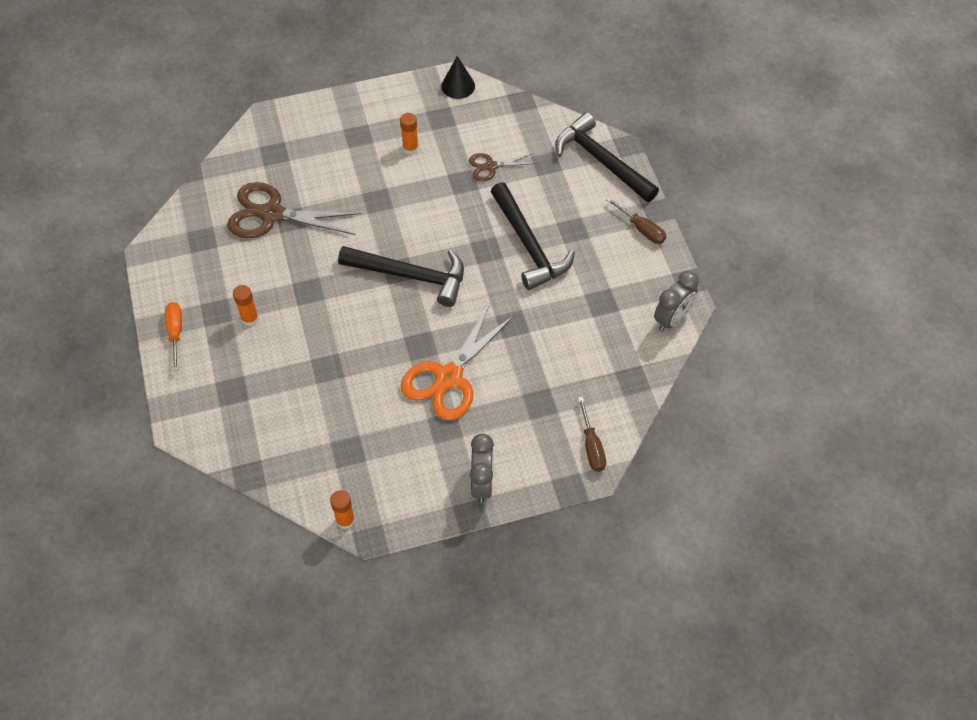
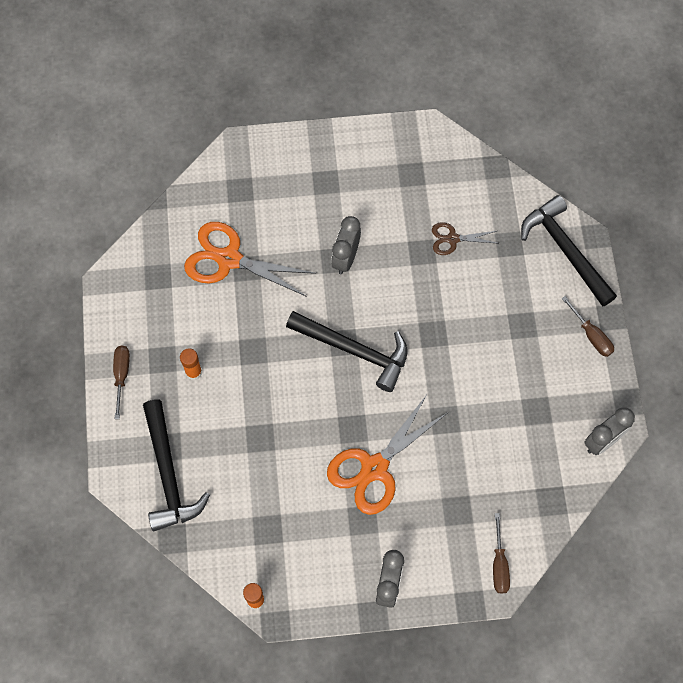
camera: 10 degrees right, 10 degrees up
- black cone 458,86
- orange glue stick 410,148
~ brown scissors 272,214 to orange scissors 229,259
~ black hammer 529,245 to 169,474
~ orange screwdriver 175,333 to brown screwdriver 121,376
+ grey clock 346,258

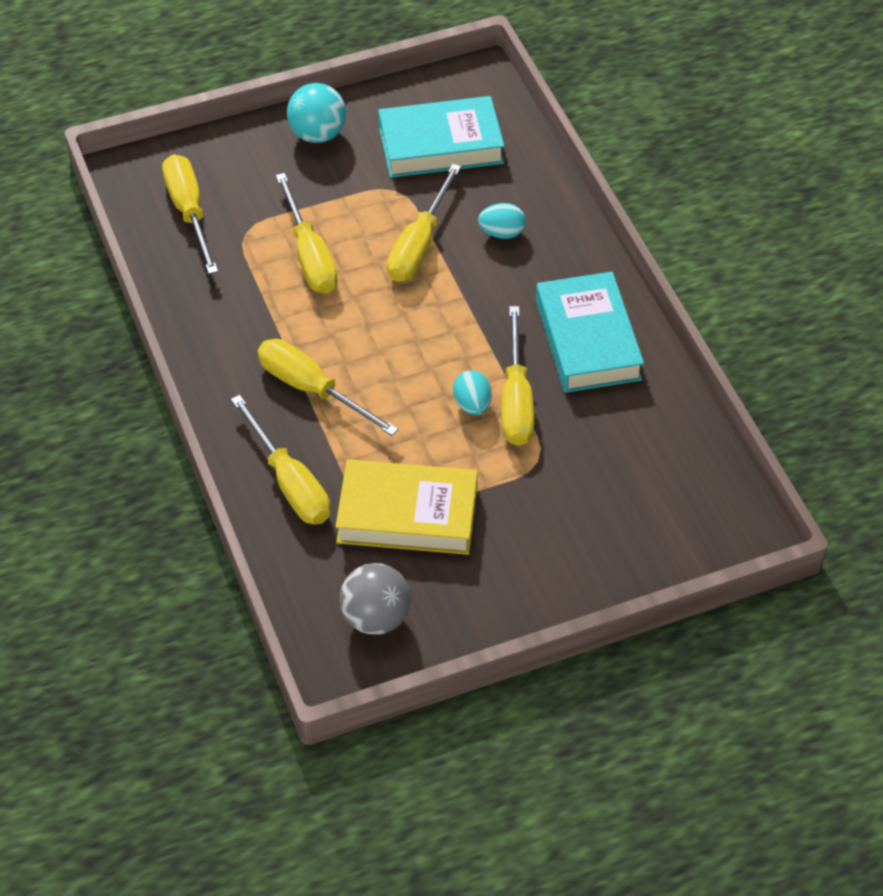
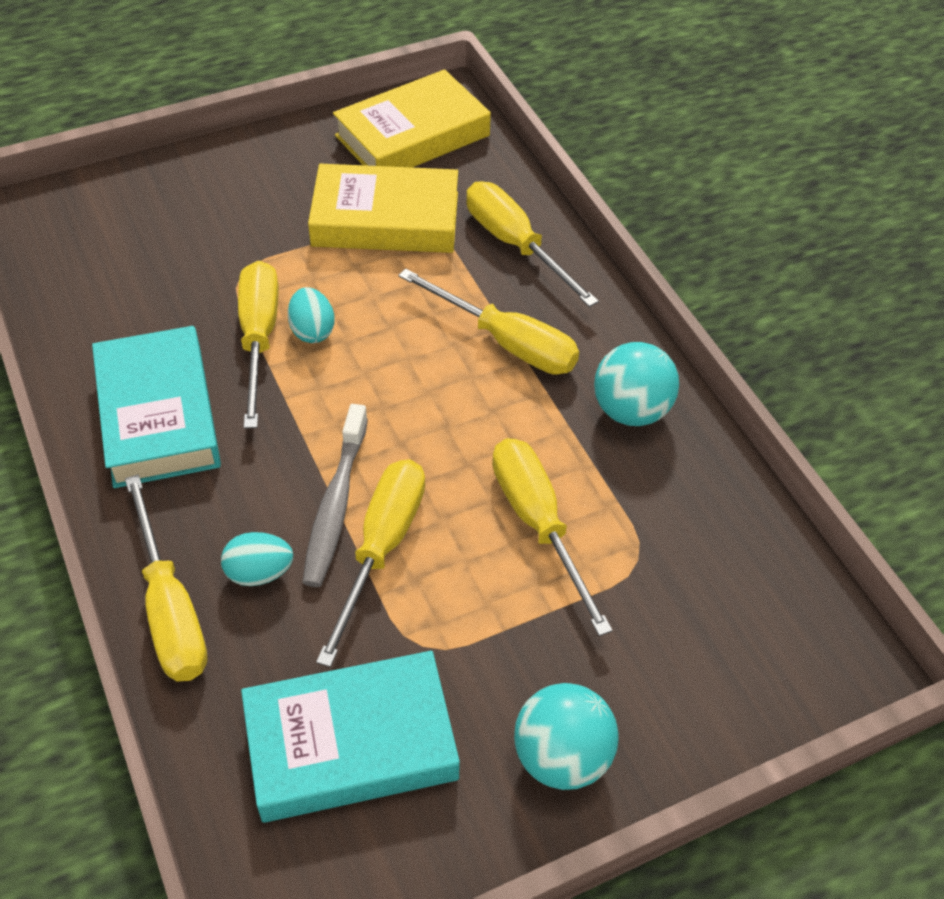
camera: 175 degrees right, 0 degrees up
~ yellow screwdriver 189,212 to 170,608
~ grey ball 376,618 to yellow book 412,136
+ turquoise ball 631,410
+ grey toothbrush 335,505

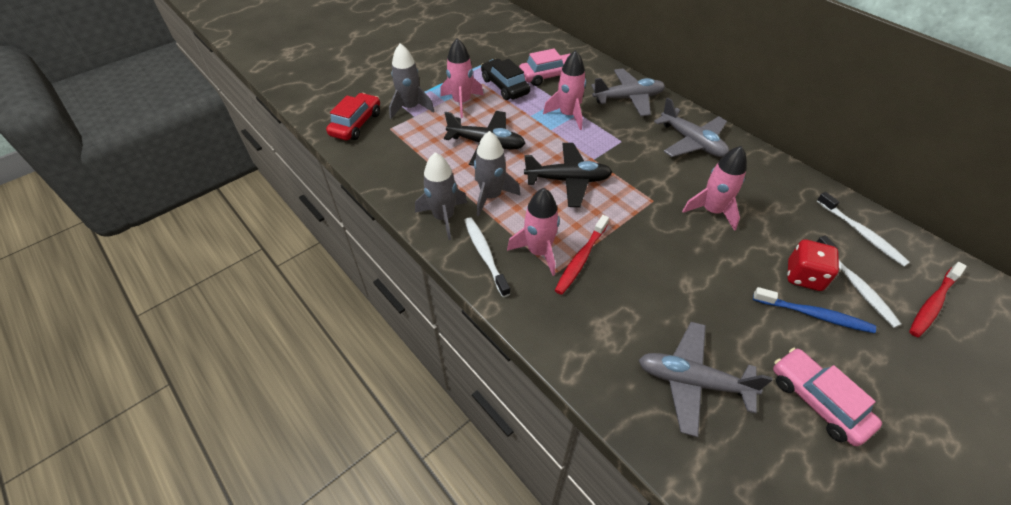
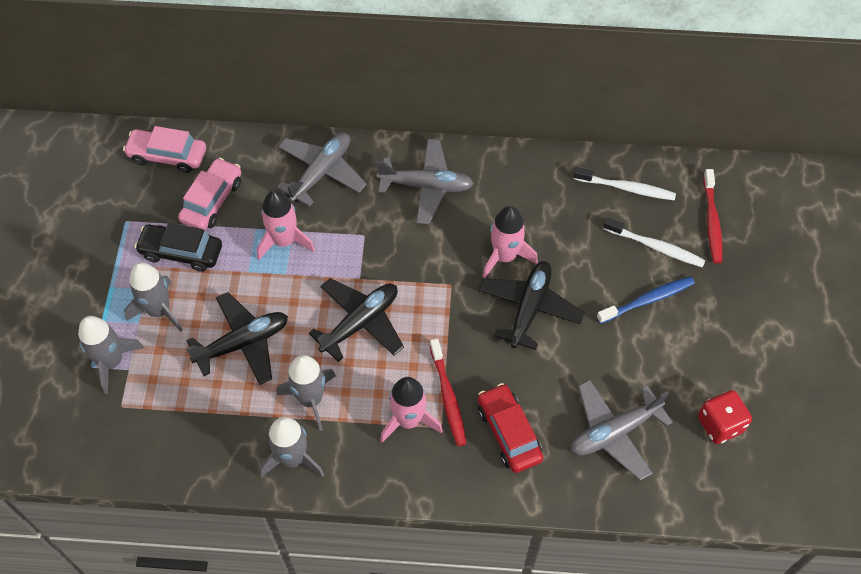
camera: 45 degrees left, 10 degrees up
~ pink rocket 461,102 to grey rocket 159,310
~ red car 356,124 to 509,433
- white toothbrush 485,255
~ red dice 804,276 to 720,424
~ pink car 817,401 to 167,156
+ black plane 529,308

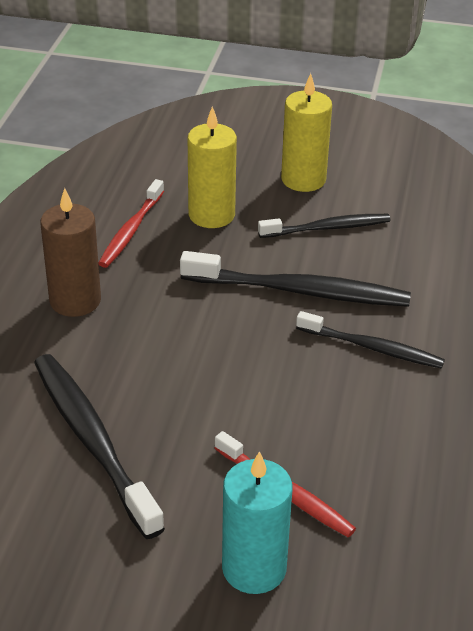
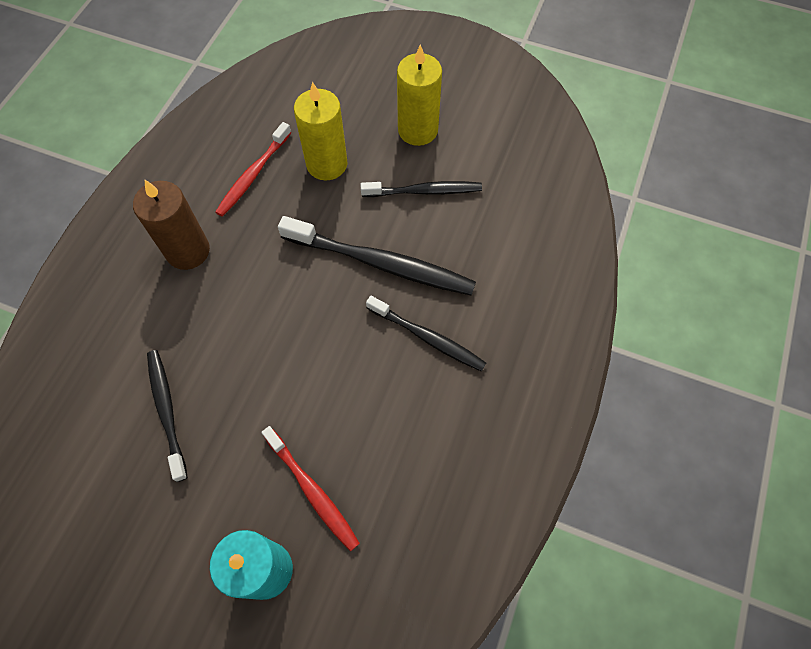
camera: 10 degrees right, 25 degrees up
~ black toothbrush 93,441 = 167,411 x0.63

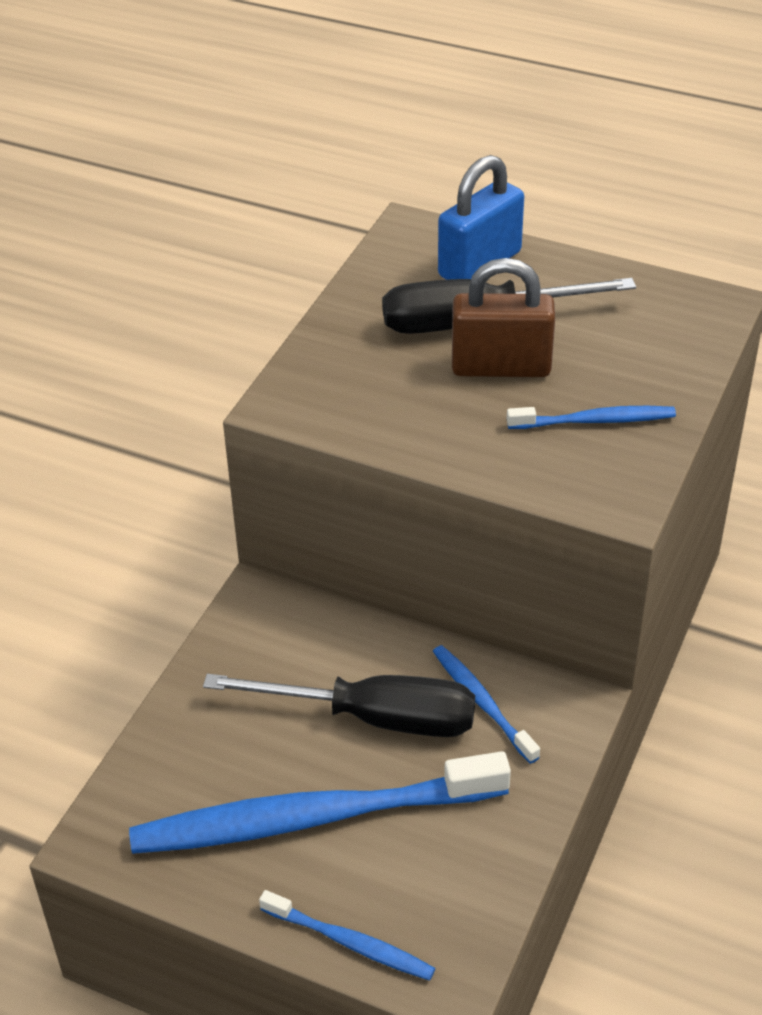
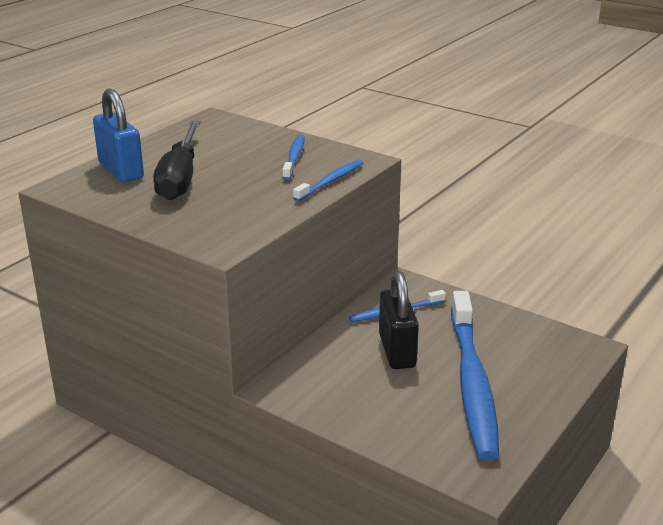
camera: 80 degrees left, 15 degrees down
- brown padlock 501,367
~ black screwdriver 373,717 to black padlock 397,351
~ blue toothbrush 351,943 to 331,181

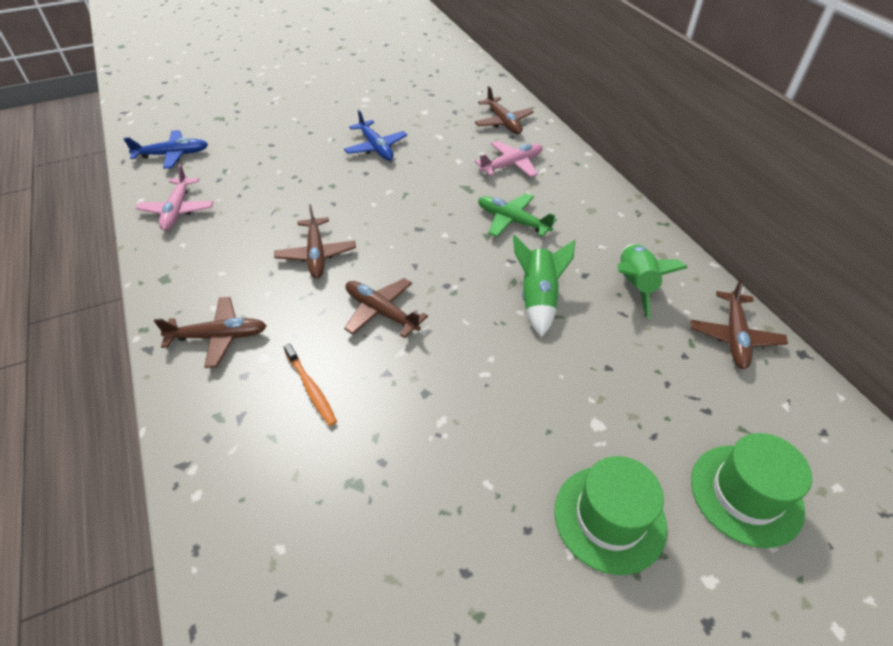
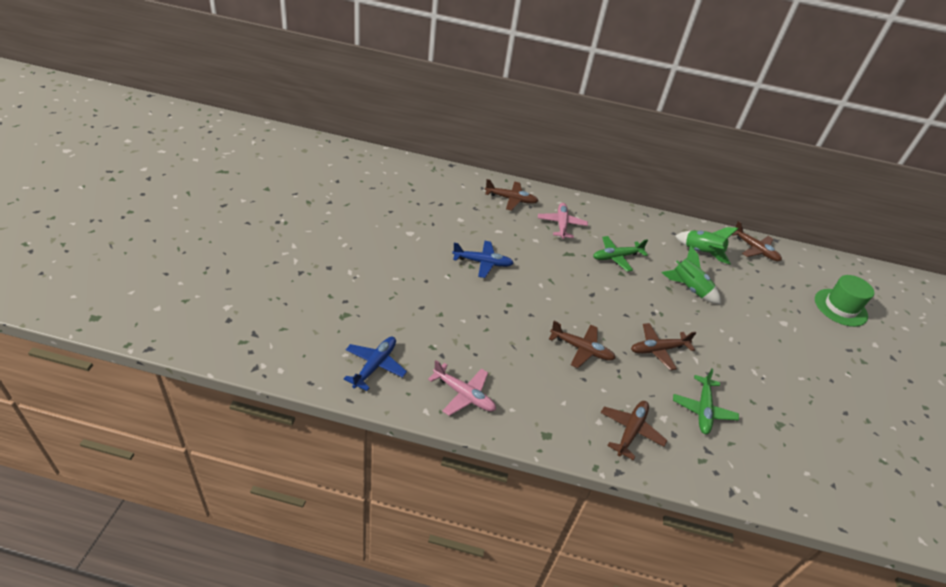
camera: 60 degrees left, 5 degrees down
~ orange toothbrush 311,388 to green plane 703,409
- green hat 609,518

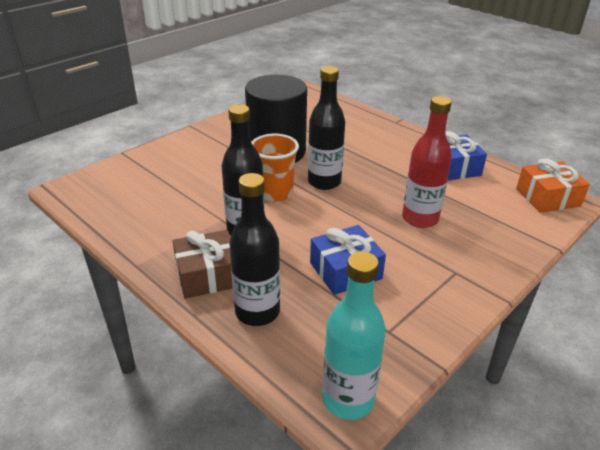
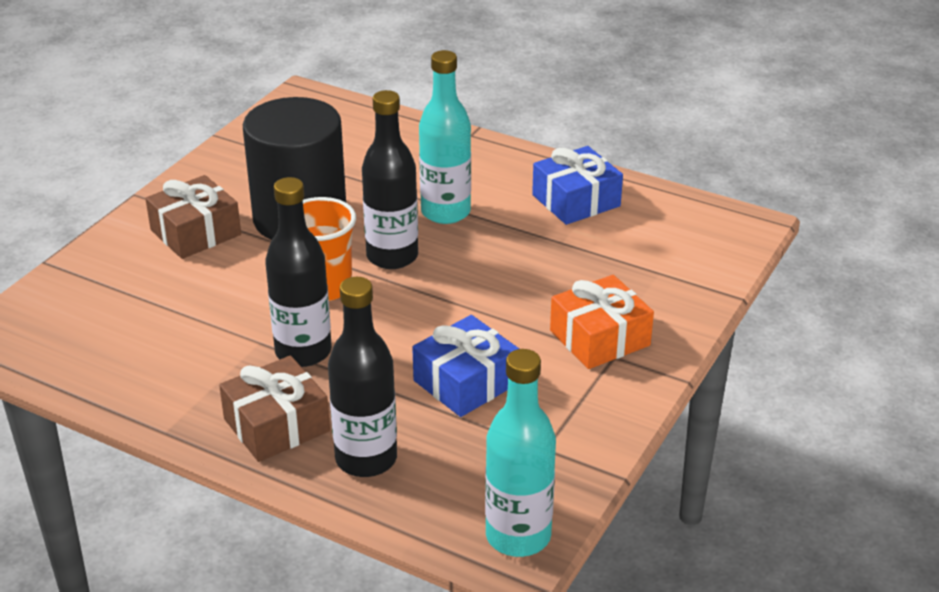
camera: 15 degrees left, 0 degrees up
- red bottle 420,219
~ orange gift 547,197 to 600,338
+ turquoise bottle 445,212
+ brown gift 195,232

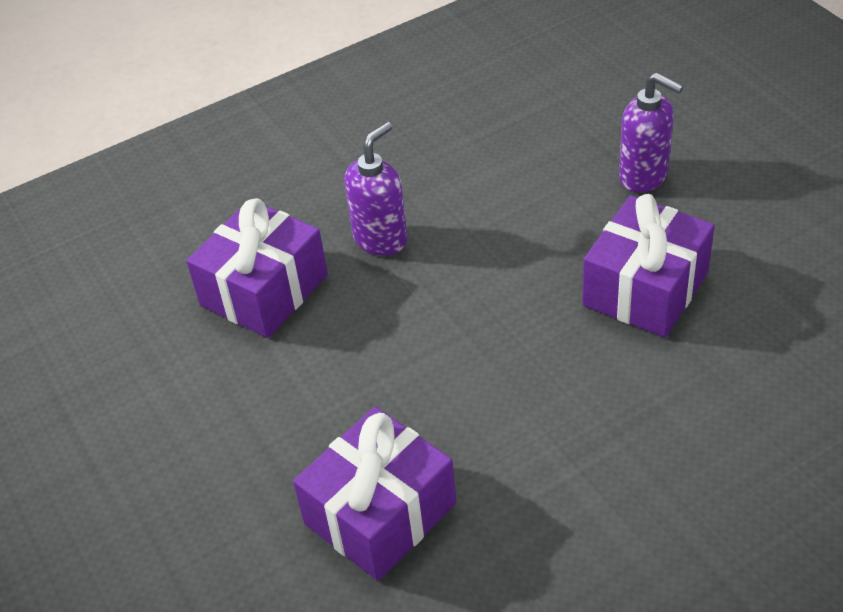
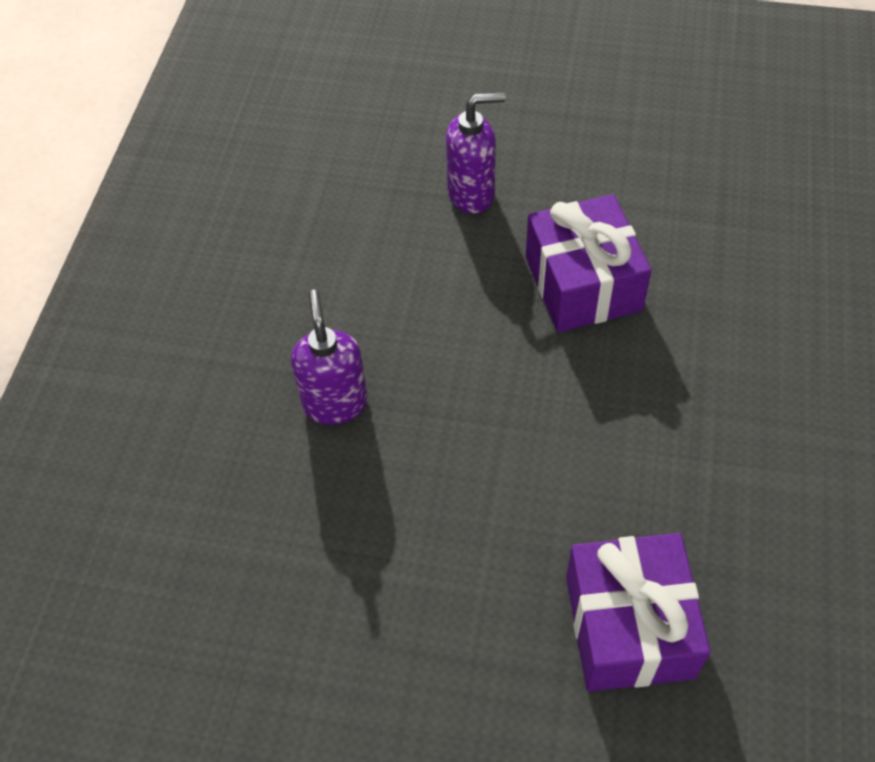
camera: 50 degrees left, 10 degrees up
- purple gift 264,290

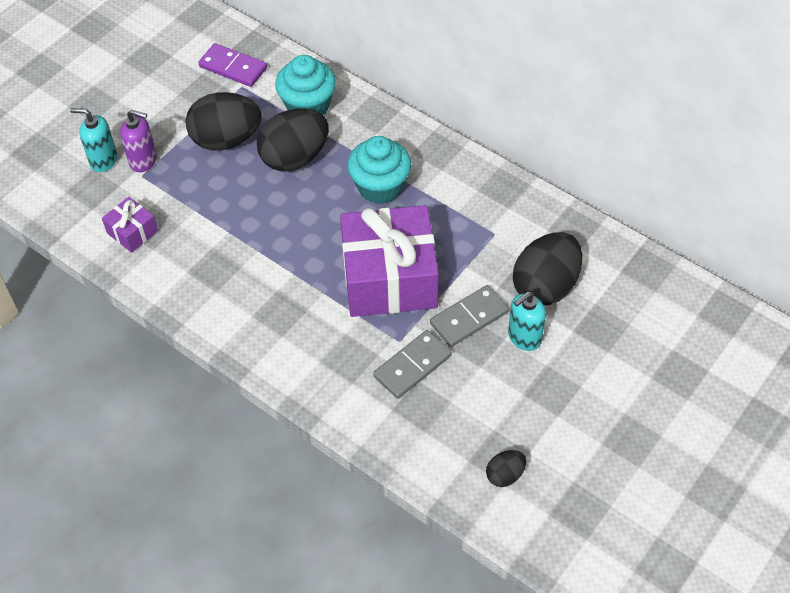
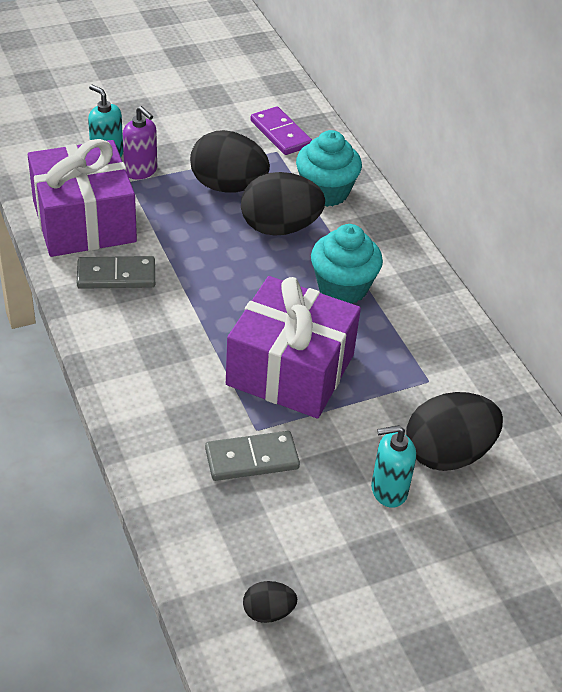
camera: 25 degrees right, 10 degrees down
~ purple gift 132,232 = 84,221 x2.25
~ grey domino 469,318 to 116,275

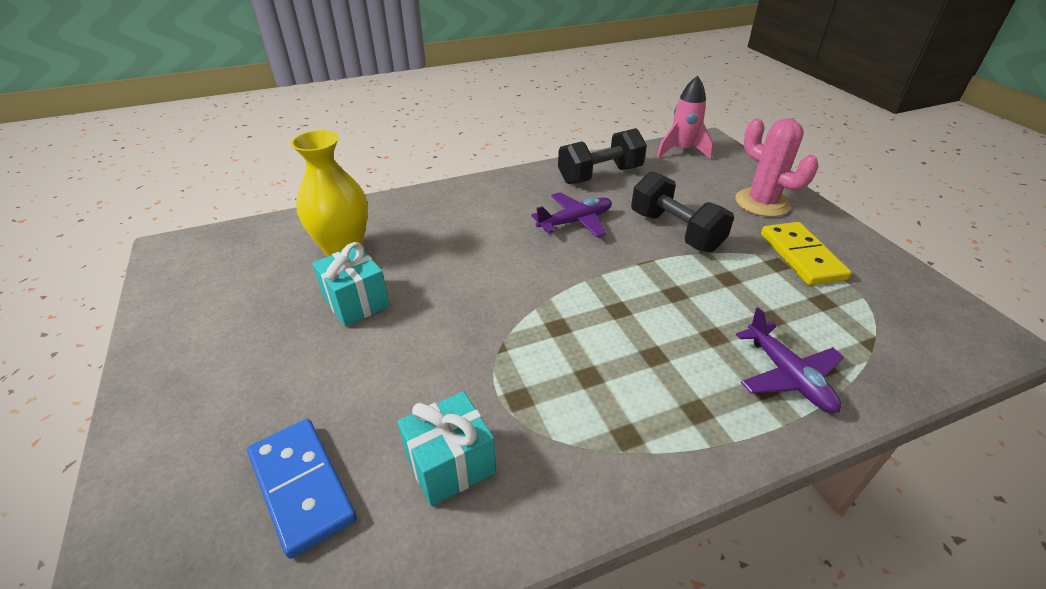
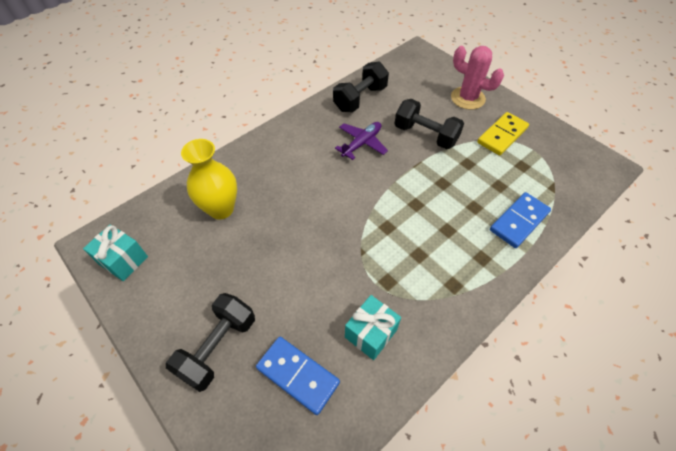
camera: 20 degrees left, 15 degrees up
- pink rocket 681,151
~ yellow domino 801,256 = 502,135 75 degrees clockwise
~ turquoise gift 356,302 to 123,260
~ purple plane 787,376 to blue domino 519,221
+ black dumbbell 218,347

